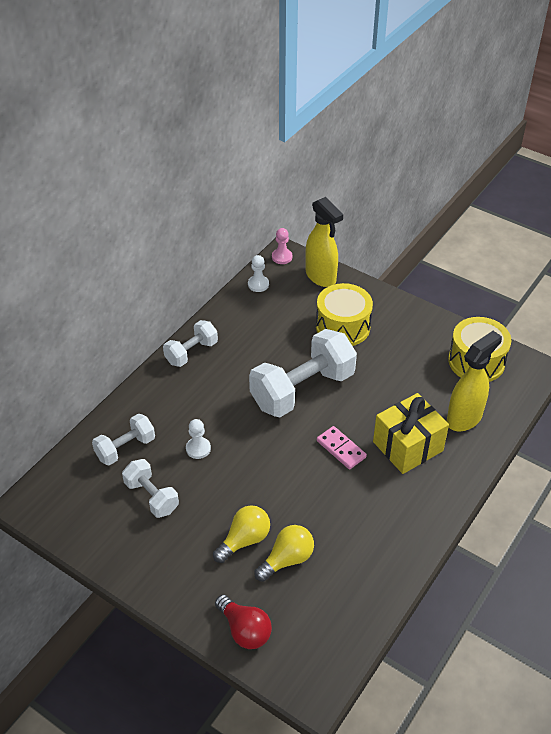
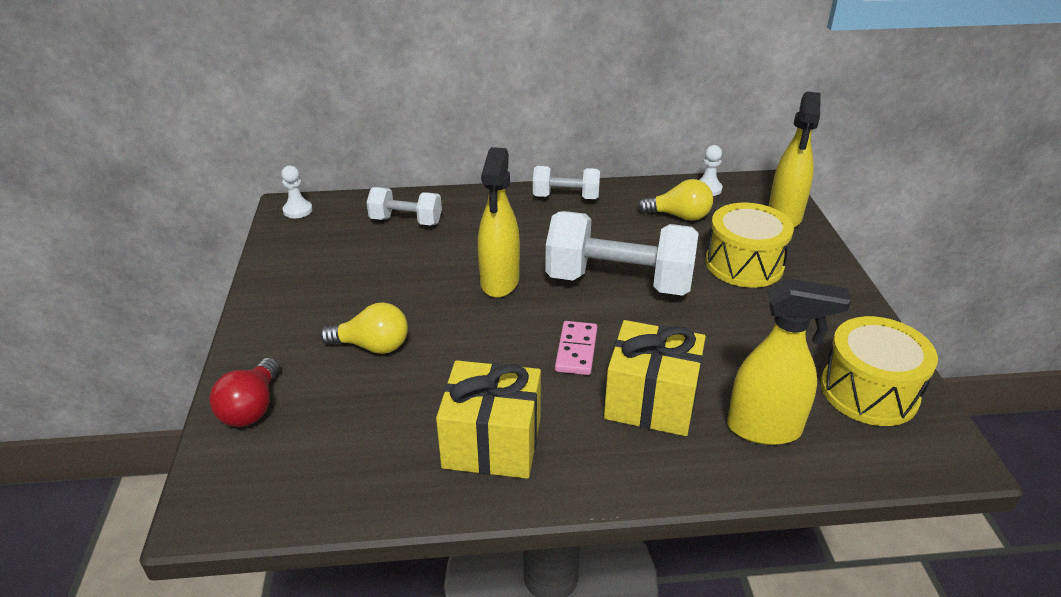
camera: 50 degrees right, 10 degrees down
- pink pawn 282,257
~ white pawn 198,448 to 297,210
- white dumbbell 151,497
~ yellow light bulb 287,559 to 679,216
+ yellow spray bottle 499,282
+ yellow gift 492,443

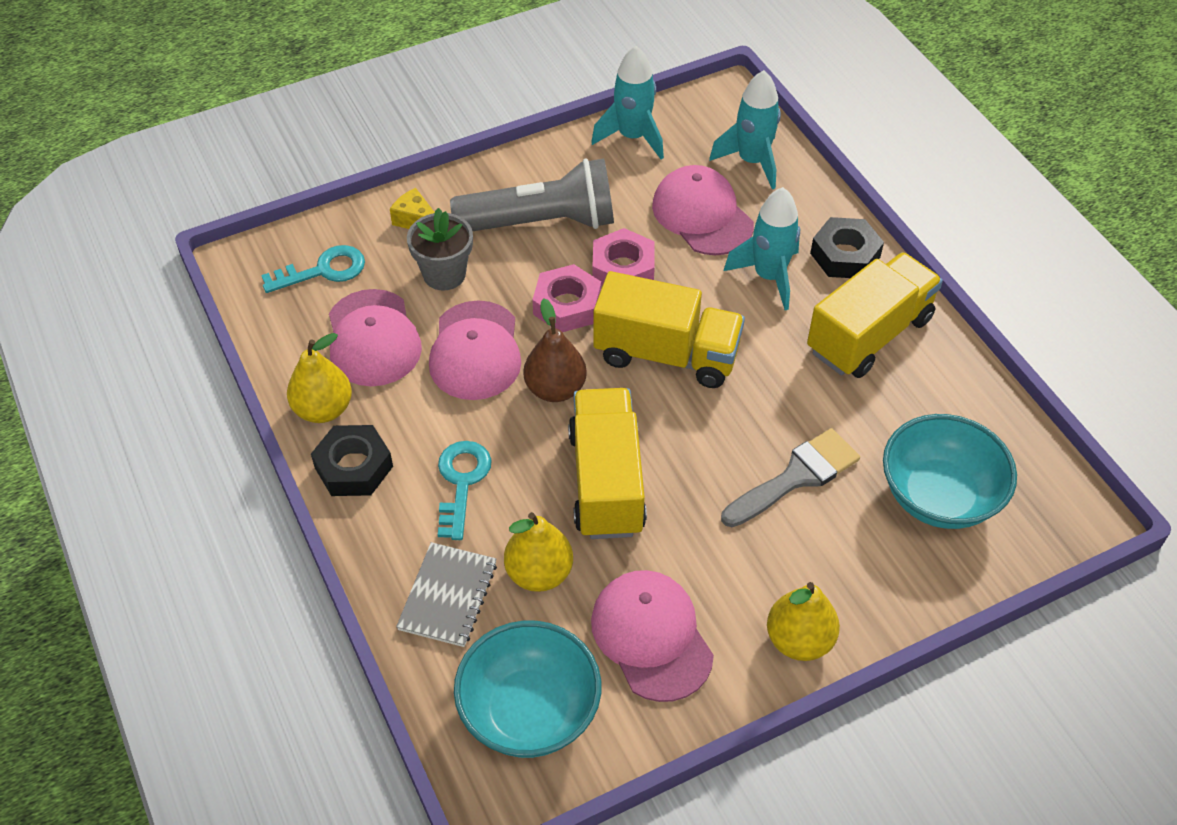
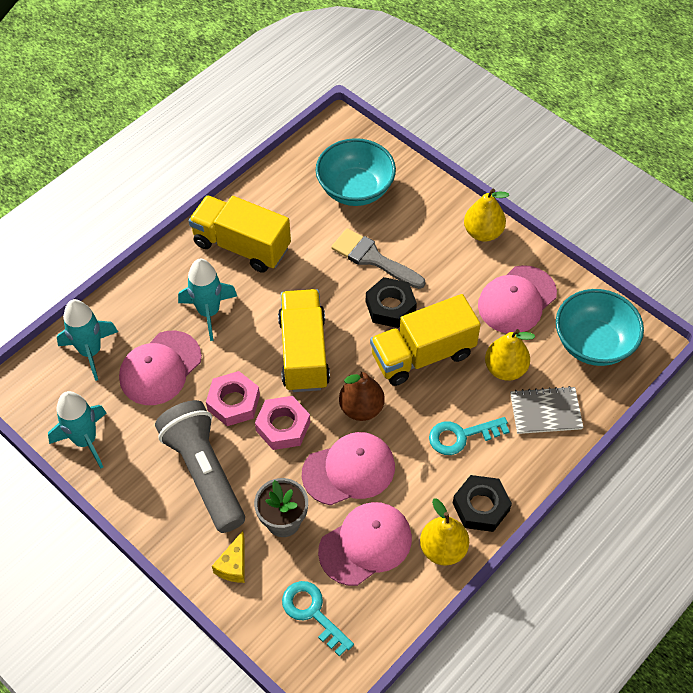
camera: 110 degrees left, 5 degrees up
~ black nut 845,255 to 390,307

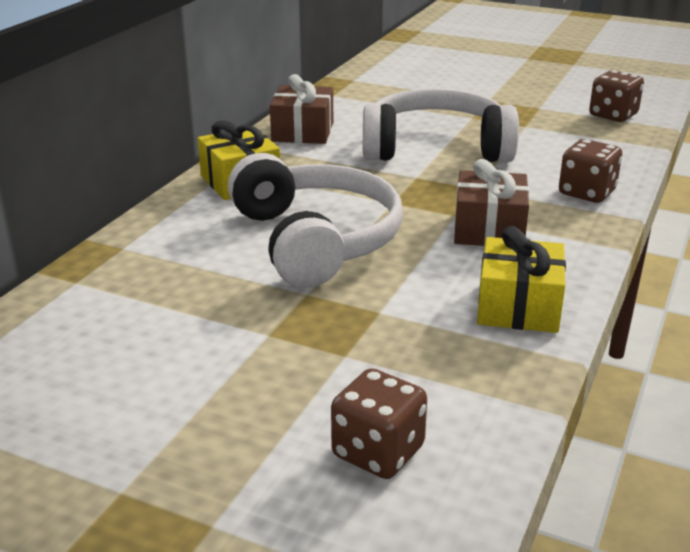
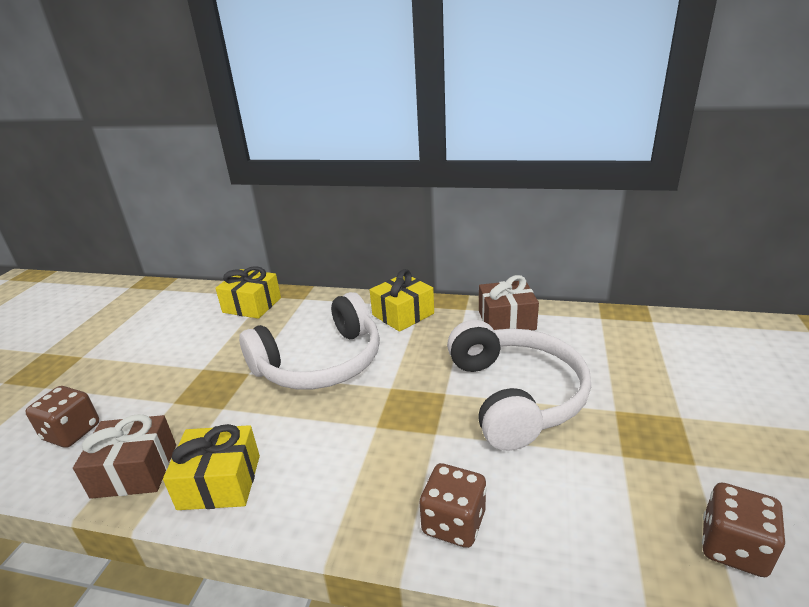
camera: 80 degrees right, 0 degrees up
~ brown gift 489,229 to 135,470
+ yellow gift 252,305

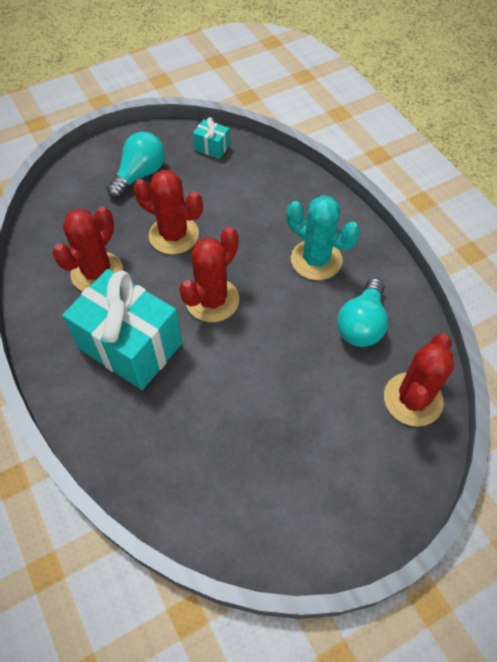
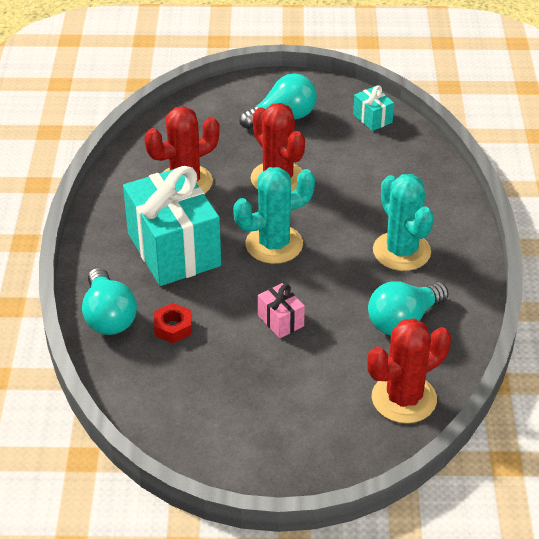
camera: 30 degrees right, 15 degrees down
~ red cactus 212,300 to turquoise cactus 274,244
+ turquoise light bulb 109,316
+ pink gift 280,320
+ red nut 173,327

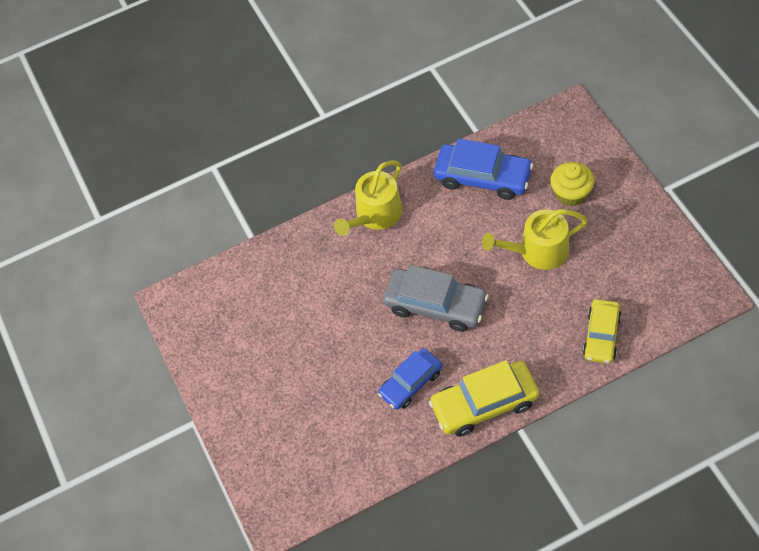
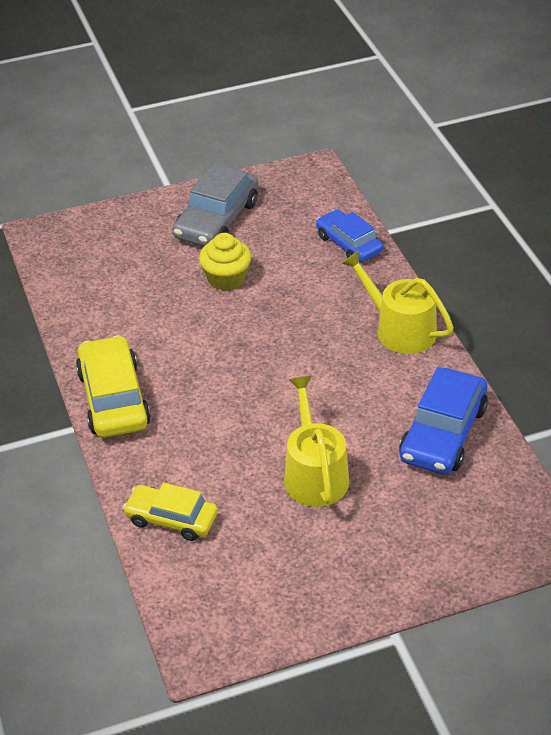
camera: 90 degrees right, 15 degrees down
~ yellow cupcake 571,193 to 226,278
~ grey car 436,305 to 216,220
~ blue car 410,383 to 349,244

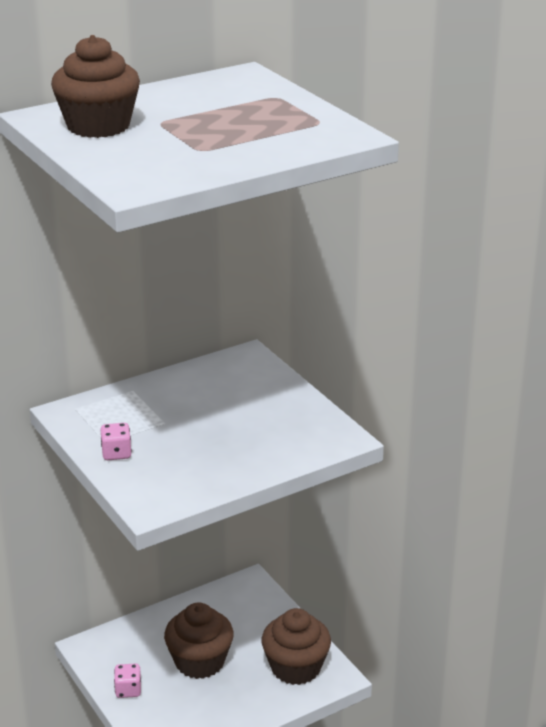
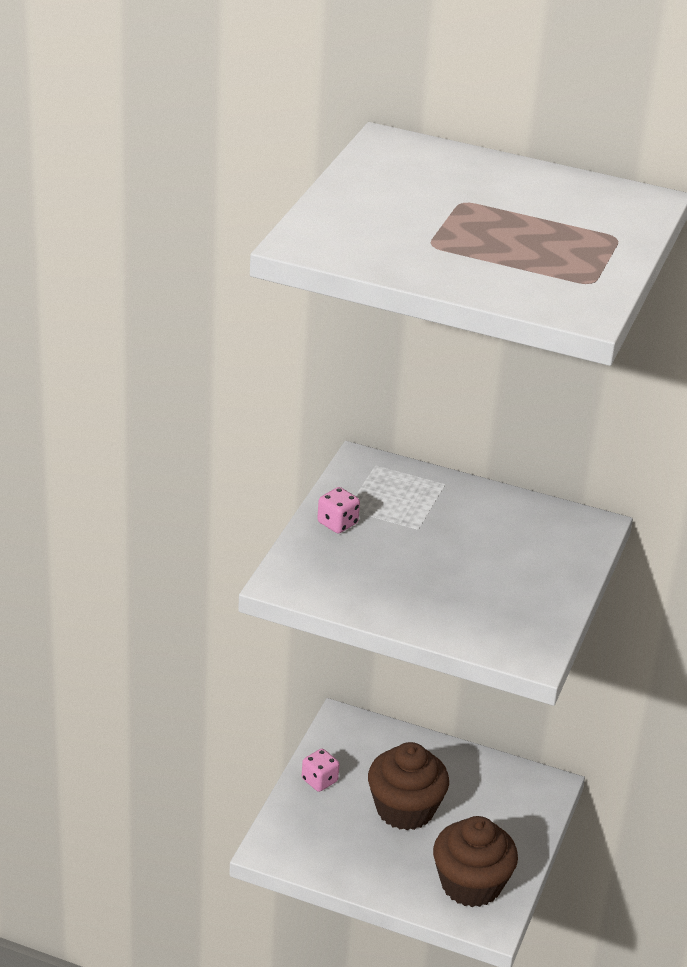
camera: 50 degrees right, 5 degrees up
- brown cupcake 98,126

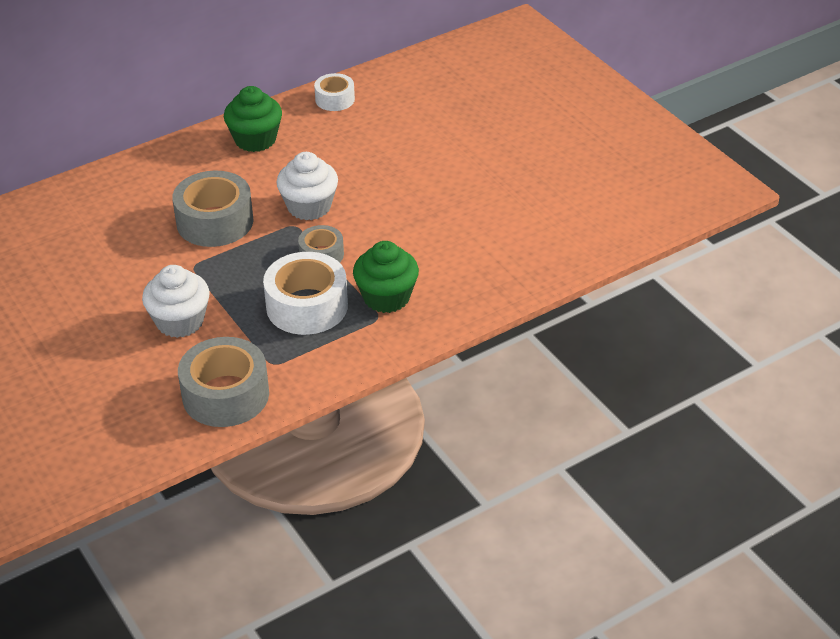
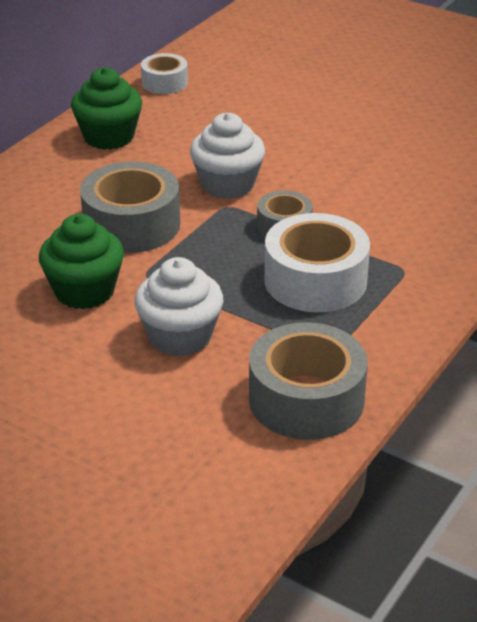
camera: 25 degrees left, 5 degrees down
~ green cupcake 386,297 to 84,291

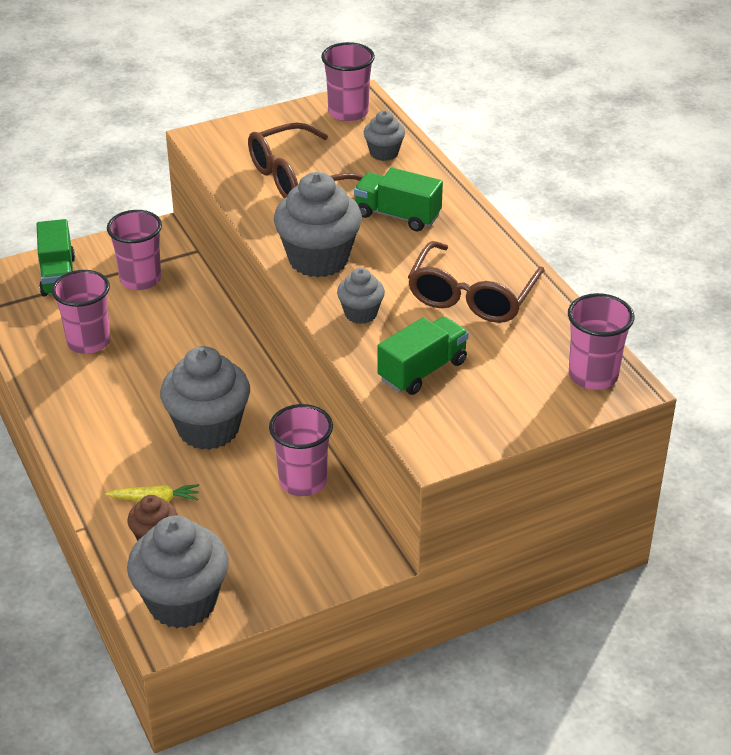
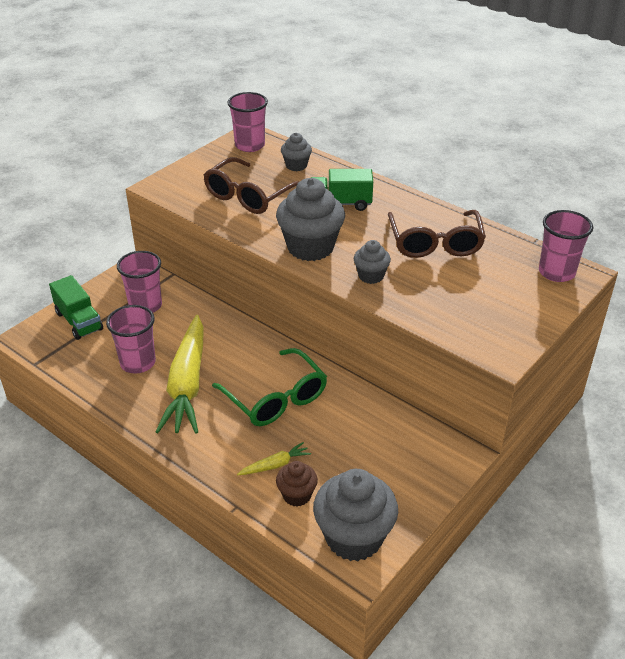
camera: 25 degrees left, 0 degrees up
- green truck 422,371
~ grey cupcake 208,429 to green glasses 276,398
- pink cup 303,481
+ yellow carrot 187,384

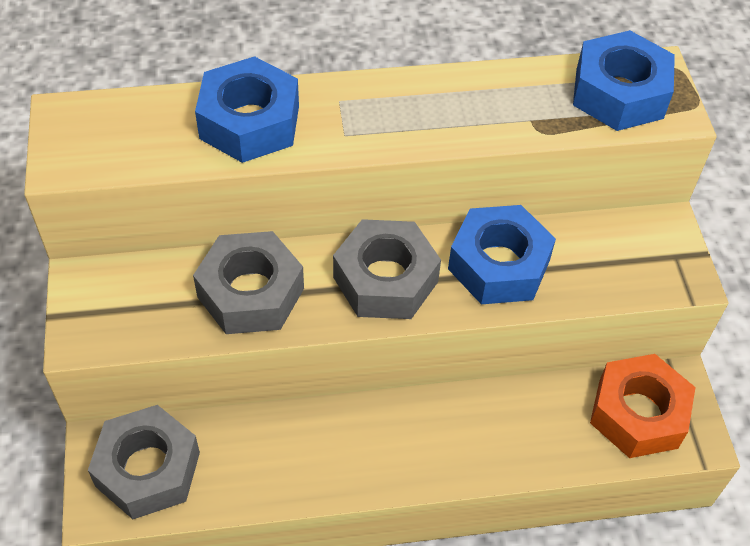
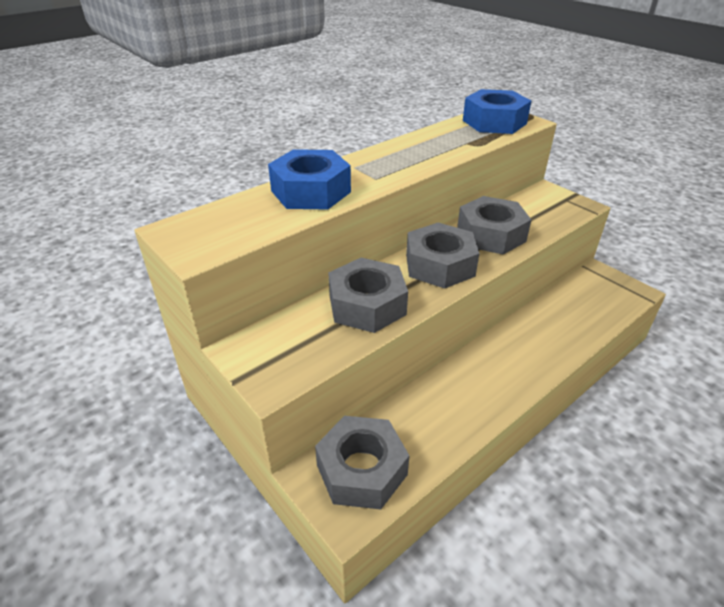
camera: 30 degrees left, 15 degrees down
~ blue nut 498,265 to grey nut 491,235
- orange nut 637,414

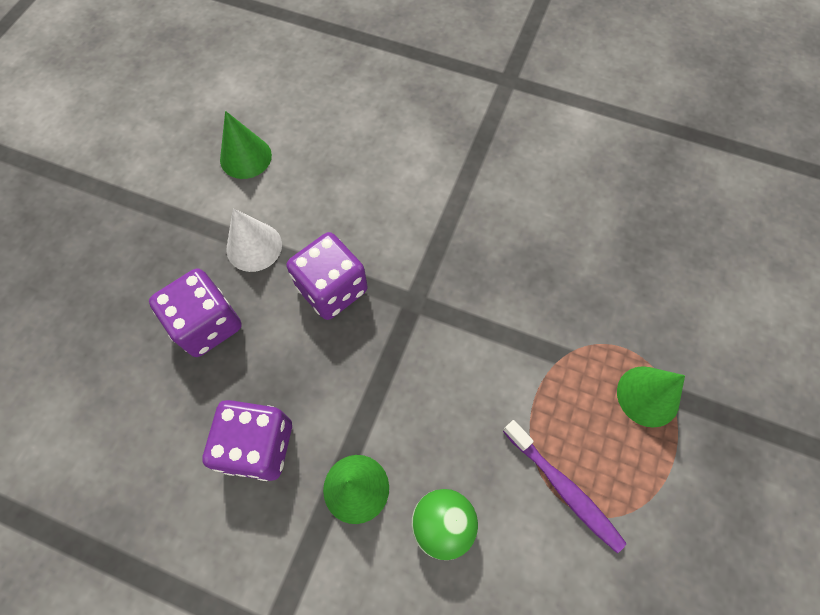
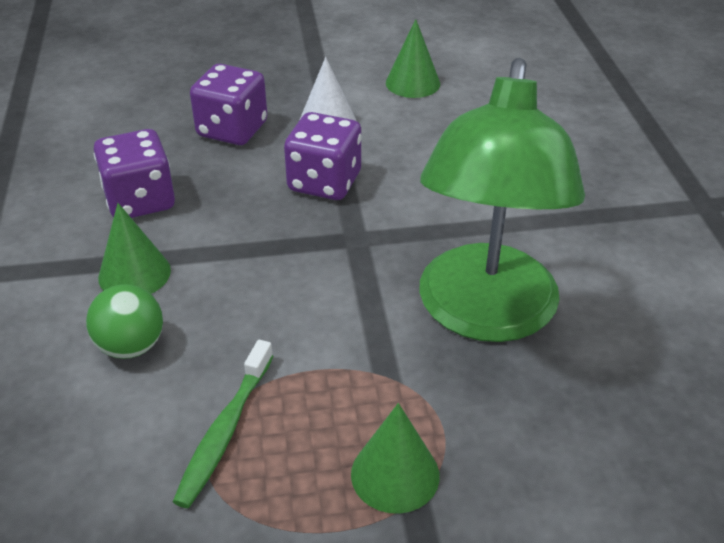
camera: 60 degrees right, 25 degrees down
~ purple toothbrush 563,488 to green toothbrush 224,431
+ green lamp 484,315

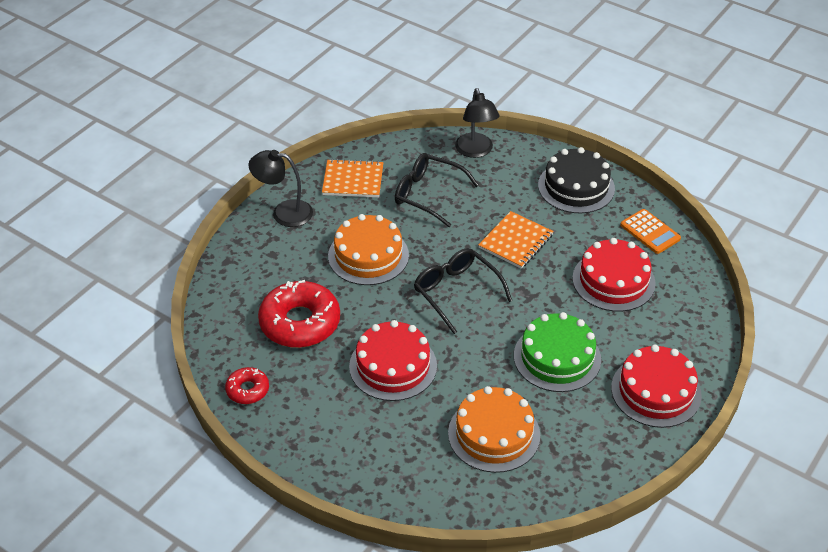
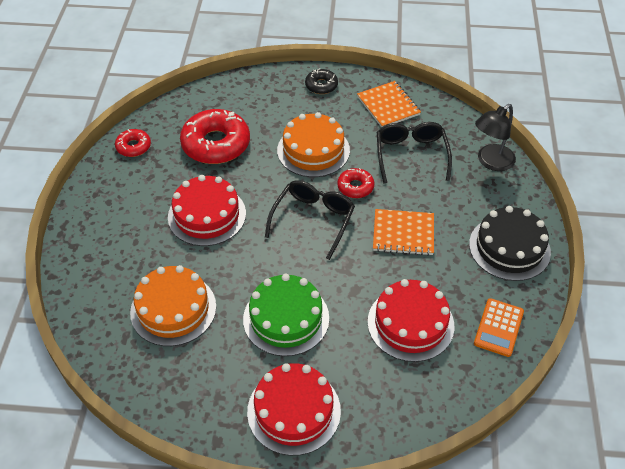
camera: 60 degrees right, 5 degrees up
~ black lamp 284,212 to black donut 321,85
+ red donut 355,187

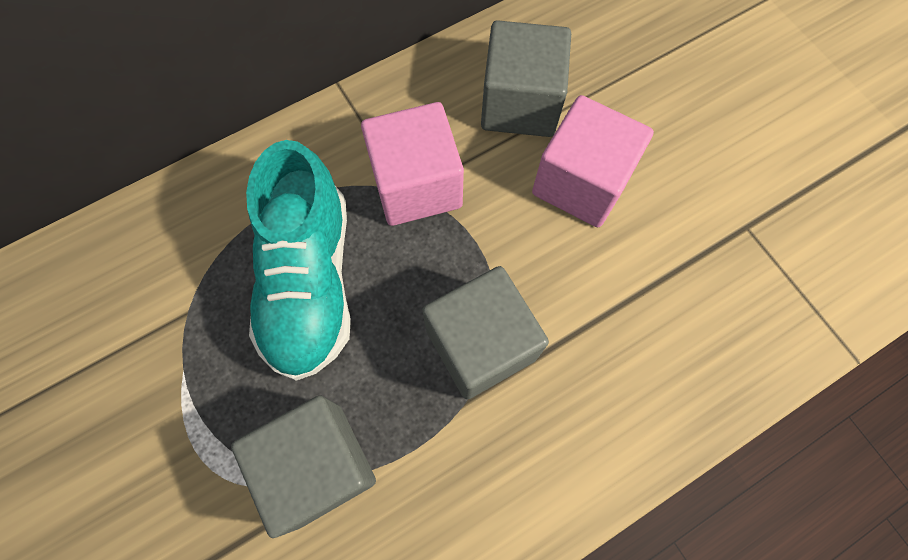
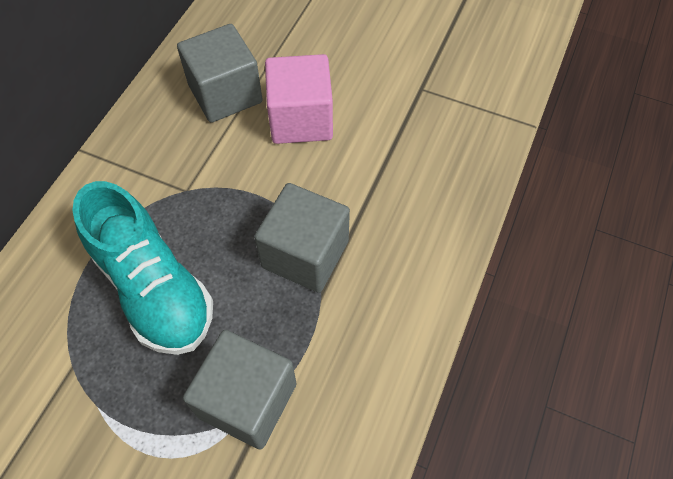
camera: 35 degrees left, 10 degrees down
- pink cube 416,185

